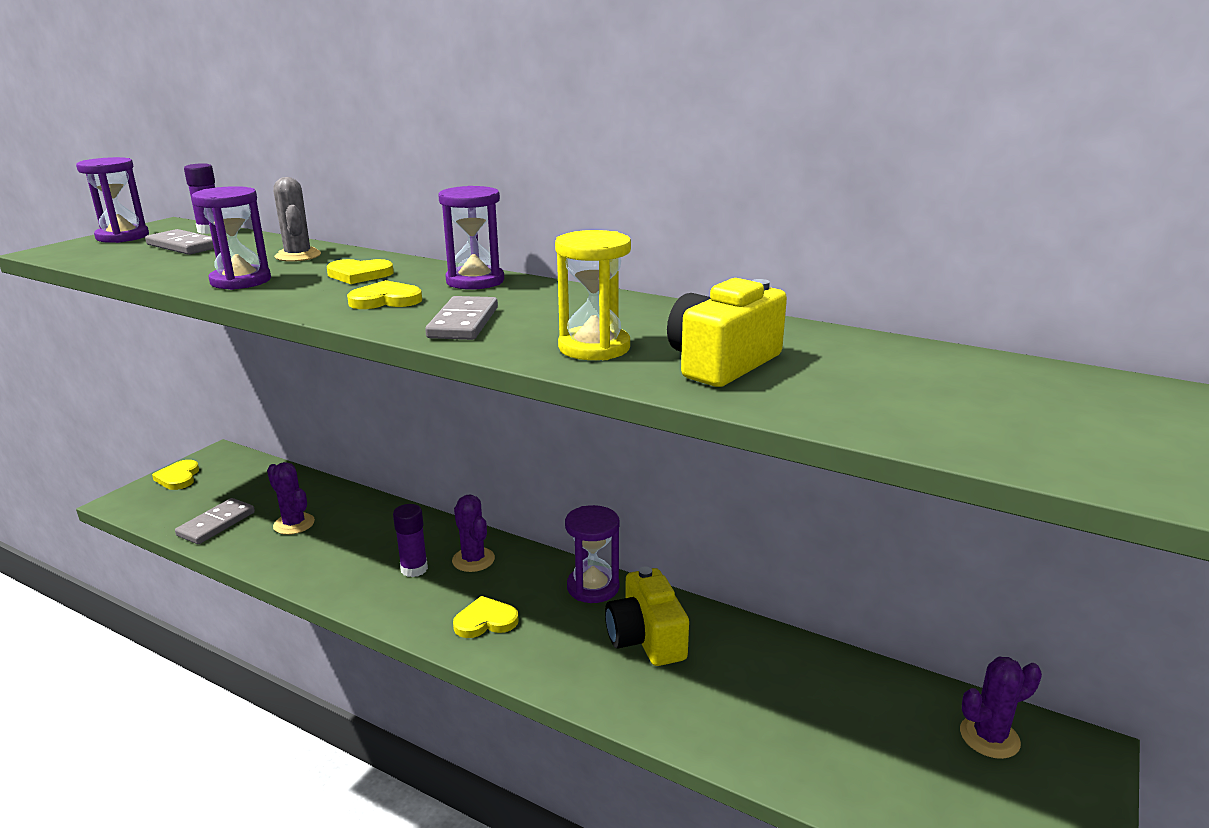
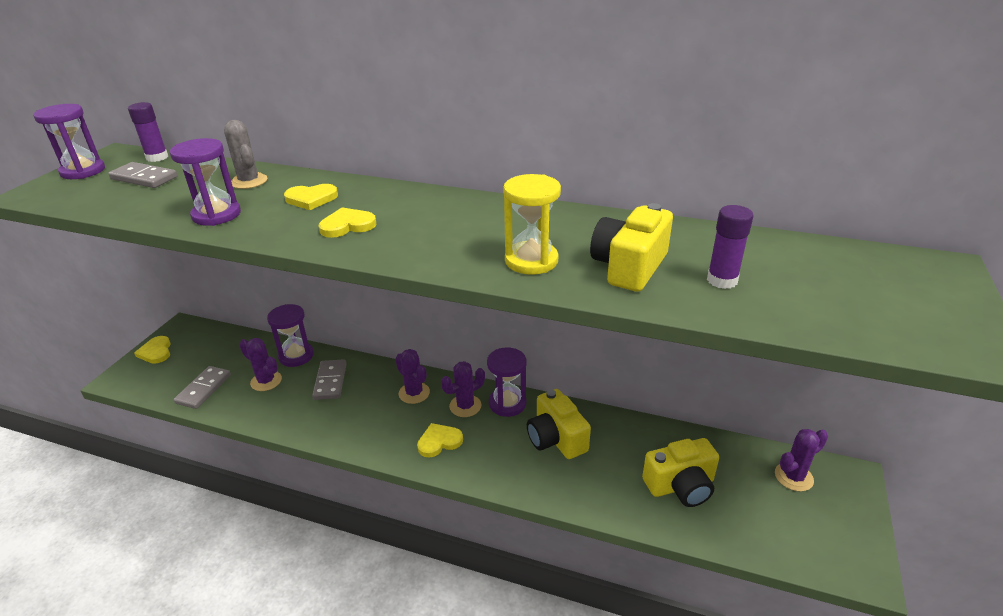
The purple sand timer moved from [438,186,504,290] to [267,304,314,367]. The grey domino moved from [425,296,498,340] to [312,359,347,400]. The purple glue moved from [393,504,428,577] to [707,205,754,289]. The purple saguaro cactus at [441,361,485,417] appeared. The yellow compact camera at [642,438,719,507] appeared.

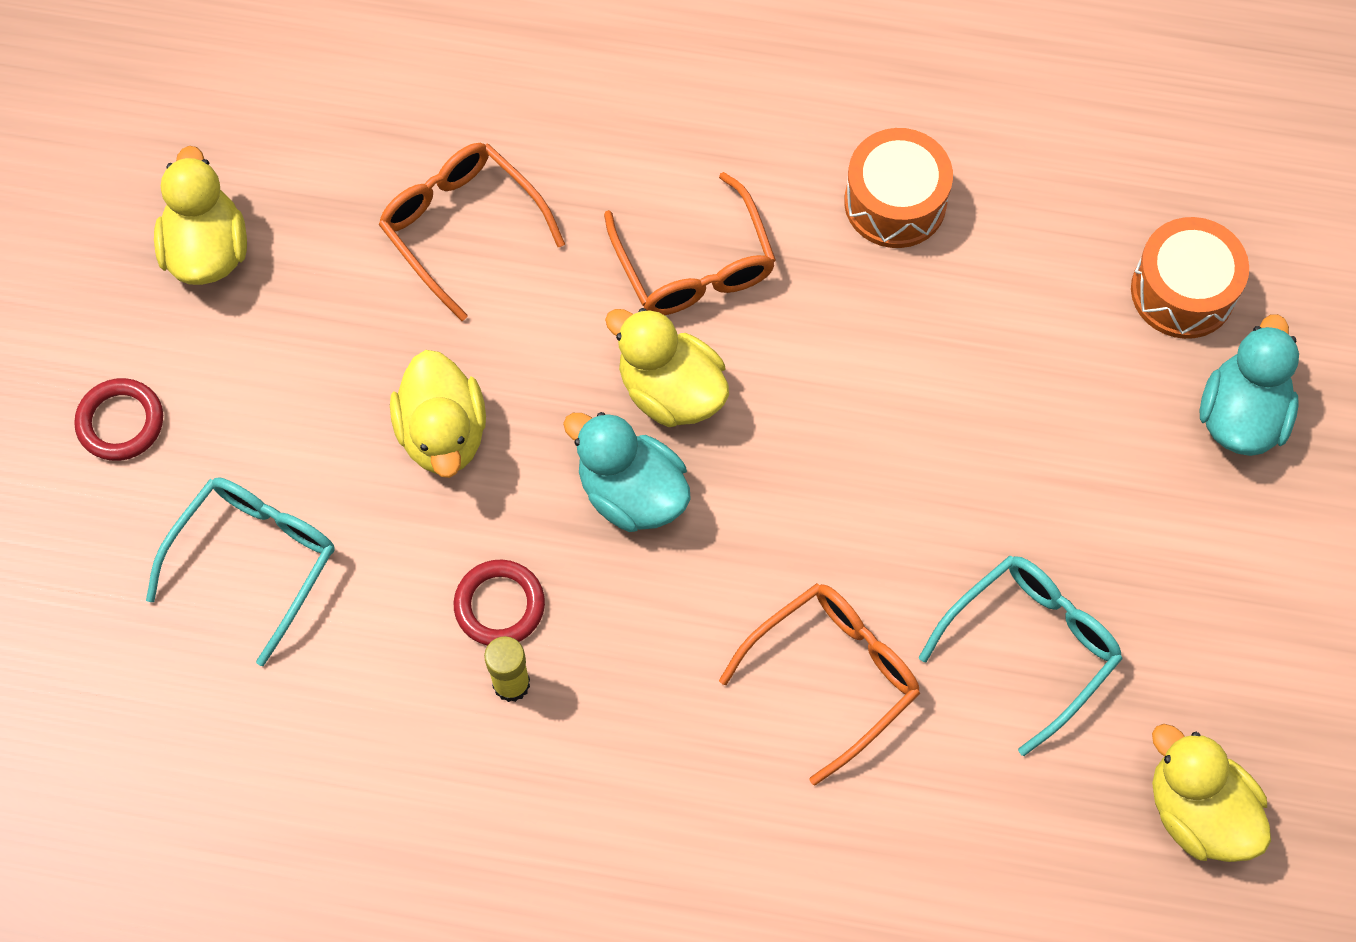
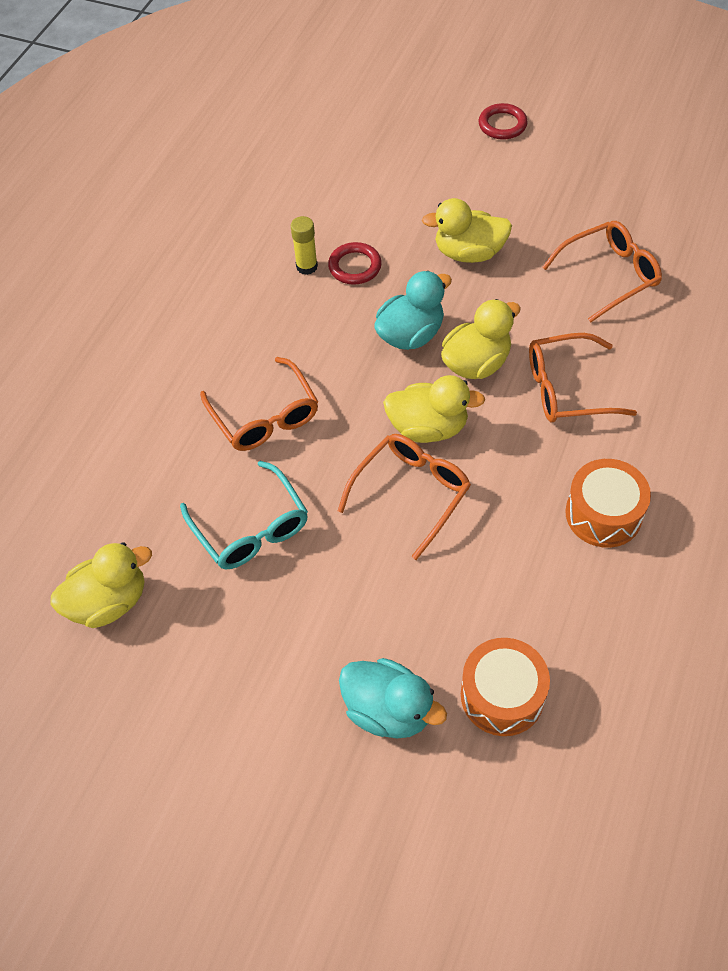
The yellow rubber duck moved from [154,146,247,285] to [383,375,485,443]. The aqua spectacles at [146,477,335,666] disappeared. The bright orange spectacles at [338,434,471,560] appeared.

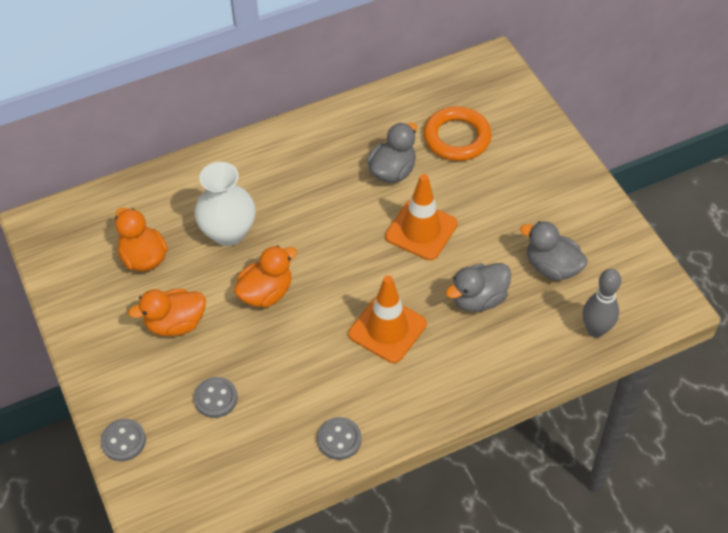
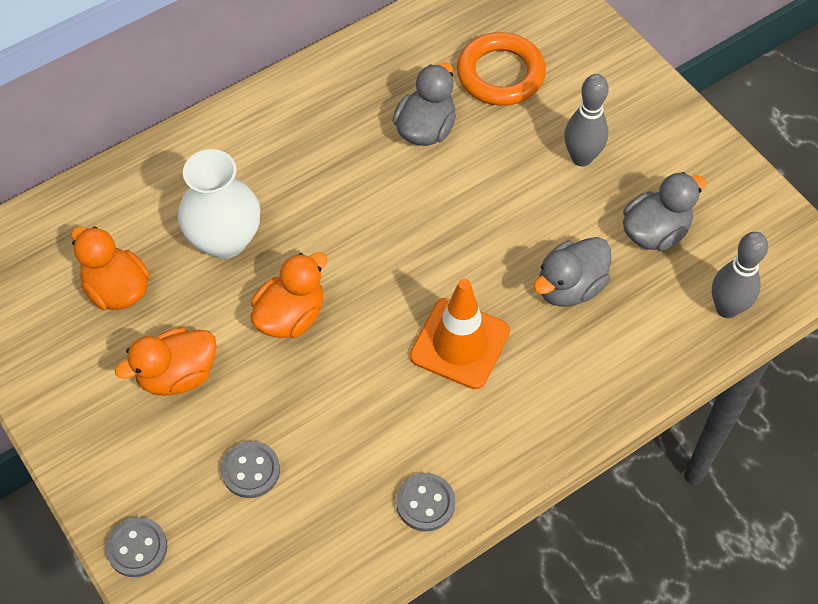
The bright orange road cone at [385,174,458,260] disappeared. The grey rubber duck at [520,221,588,281] turned 120 degrees clockwise. The grey tenpin at [564,74,609,167] appeared.

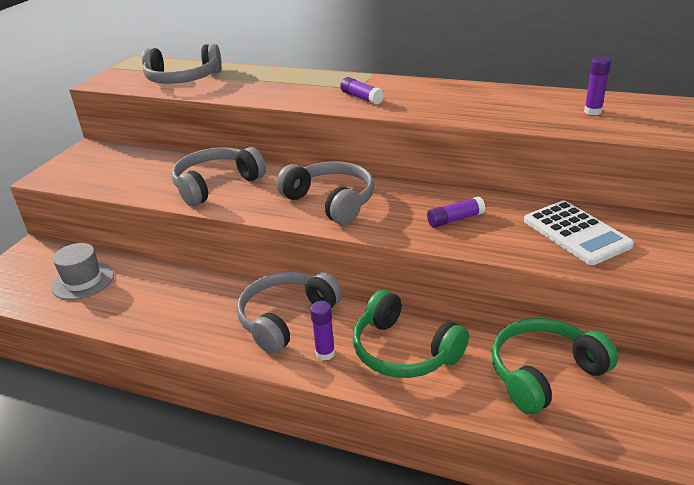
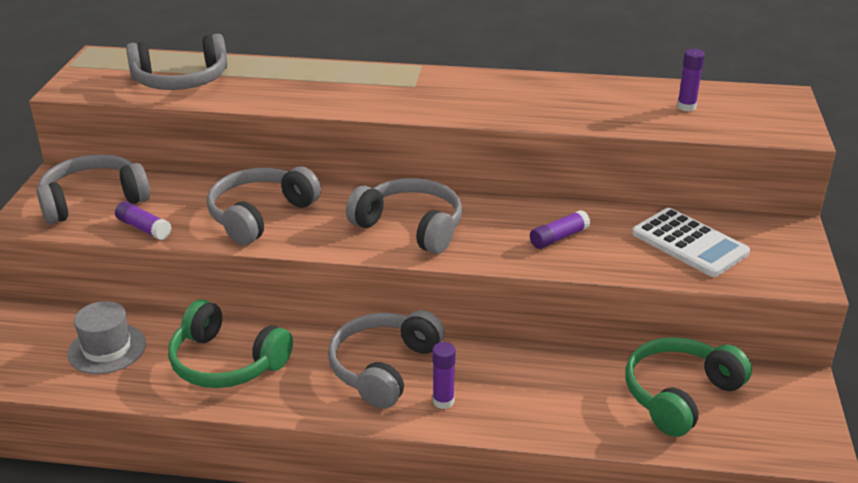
The purple glue moved from [340,77,384,105] to [115,201,172,240]. The green over-ear headphones moved from [353,290,469,378] to [168,299,293,388]. The grey over-ear headphones at [37,154,150,224] appeared.

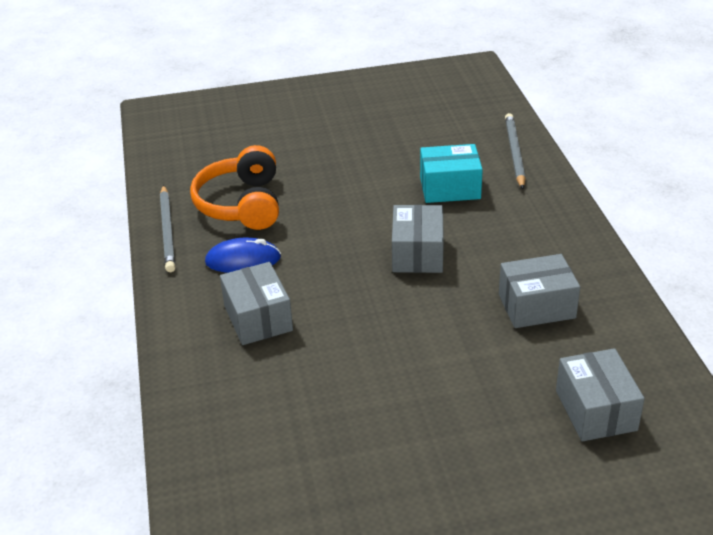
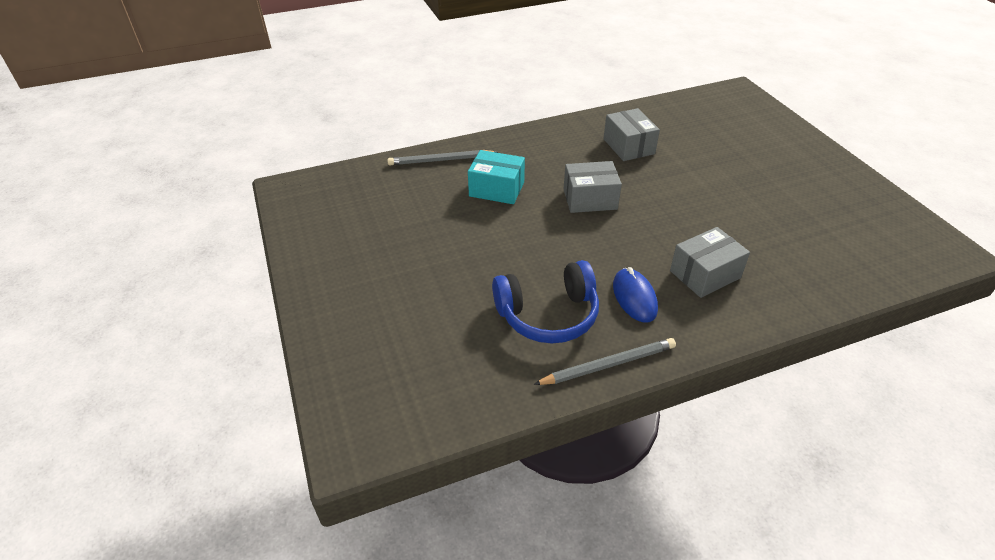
The aqua package at [420,144,483,203] turned 60 degrees counterclockwise. The bright orange over-ear headphones at [190,145,279,230] became the blue over-ear headphones at [492,260,599,343]. The grey package at [556,348,645,441] disappeared.

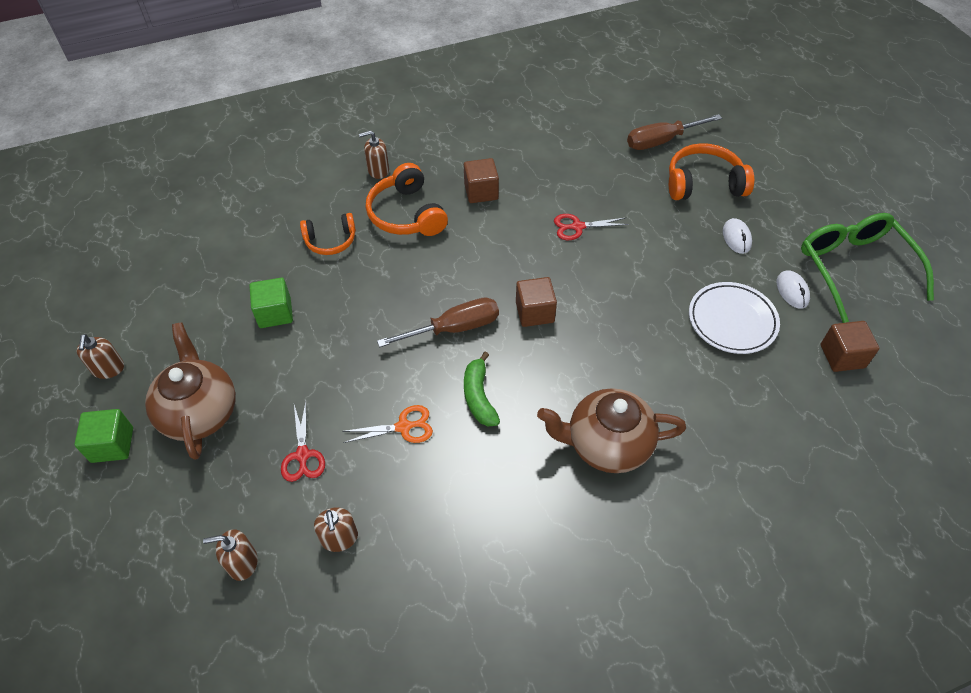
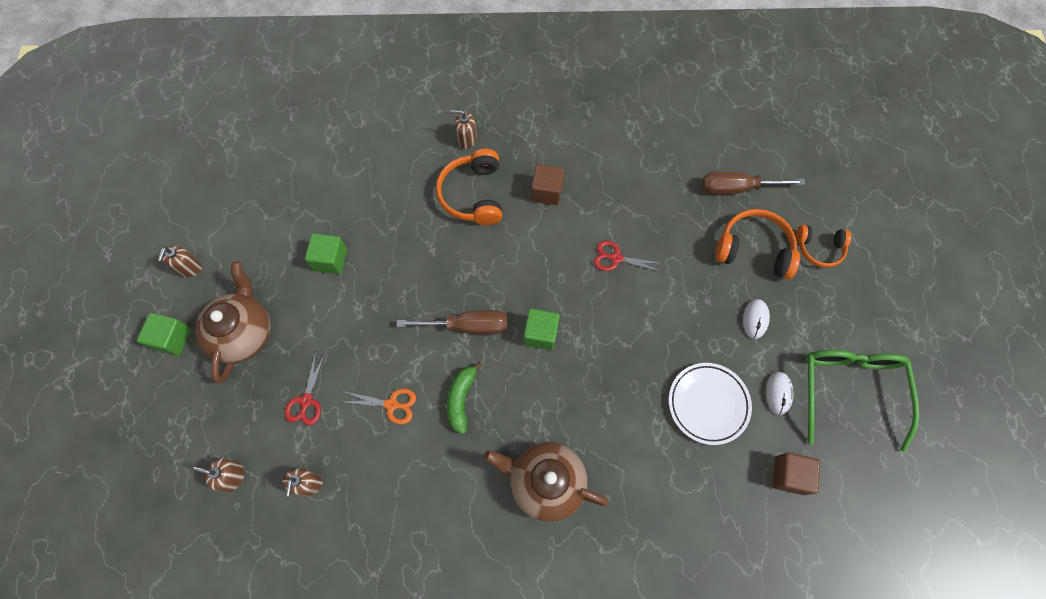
The bright orange over-ear headphones moved from [300,213,356,255] to [796,225,851,267]. The brown cube at [516,277,557,327] became the green cube at [524,309,560,350].

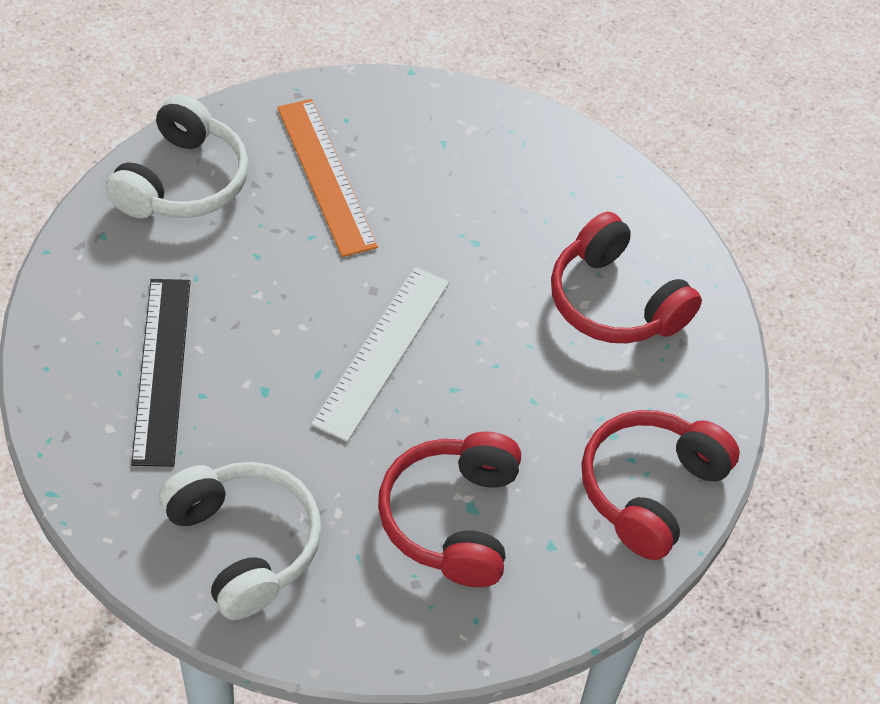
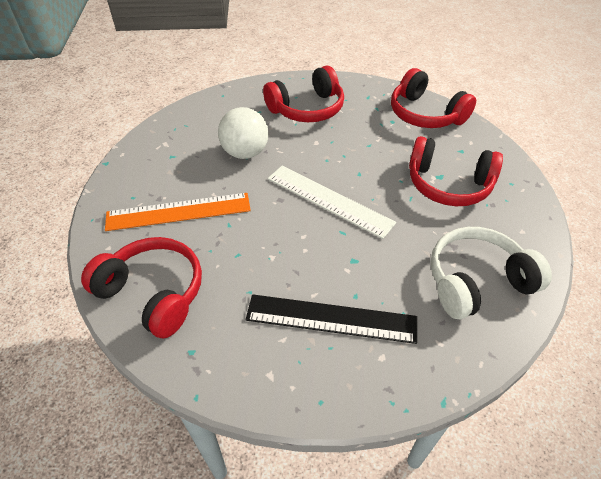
The pure white over-ear headphones at [105,94,249,218] became the red over-ear headphones at [81,237,202,338]. The pure white ball at [218,107,269,159] appeared.

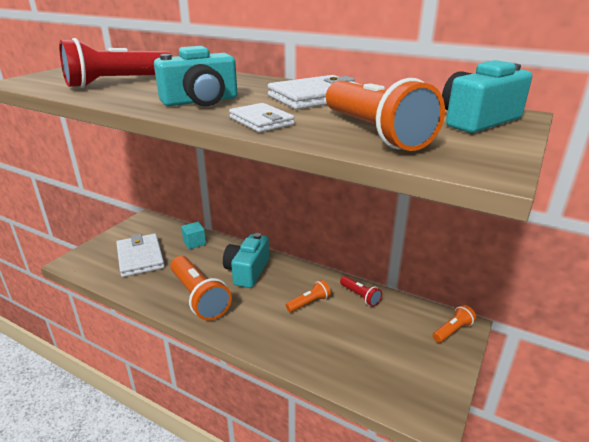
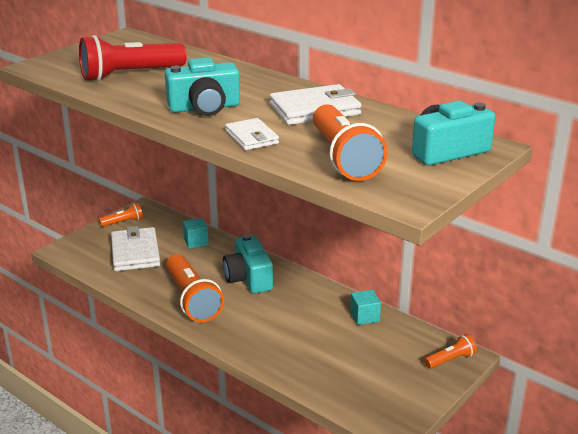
The aqua compact camera at [223,233,269,288] turned 45 degrees counterclockwise. The red pocket torch at [340,276,382,307] was replaced by the aqua cube at [350,290,381,325]. The bright orange pocket torch moved from [286,280,331,312] to [99,203,143,227].

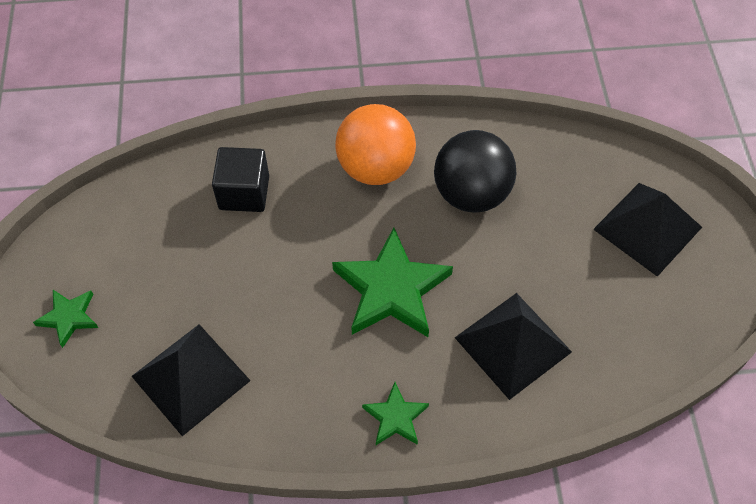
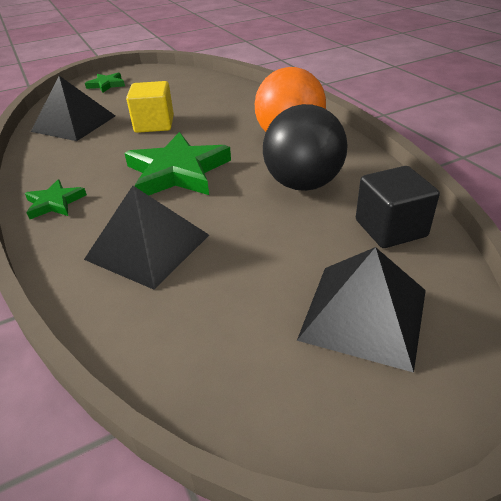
The jet-black cube moved from [212,147,269,212] to [356,166,440,248]. The yellow cube at [126,81,174,133] appeared.

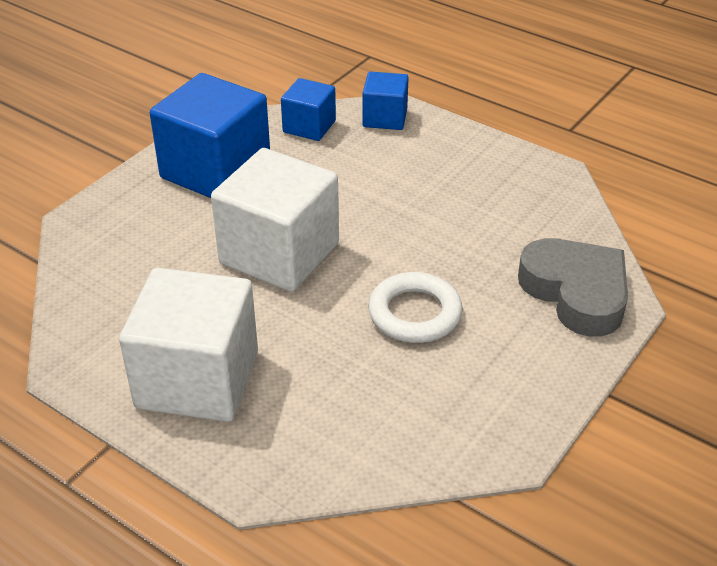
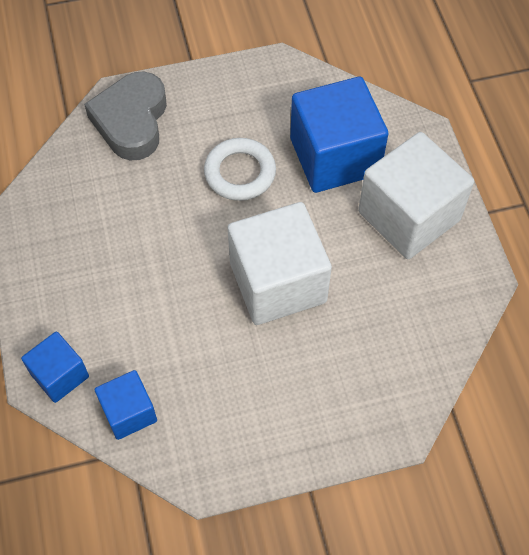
The blue cube moved from [150,73,270,198] to [290,76,389,193].

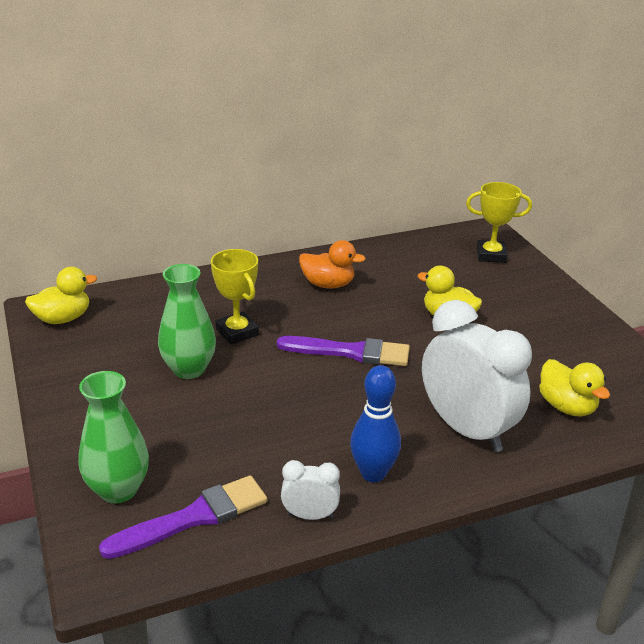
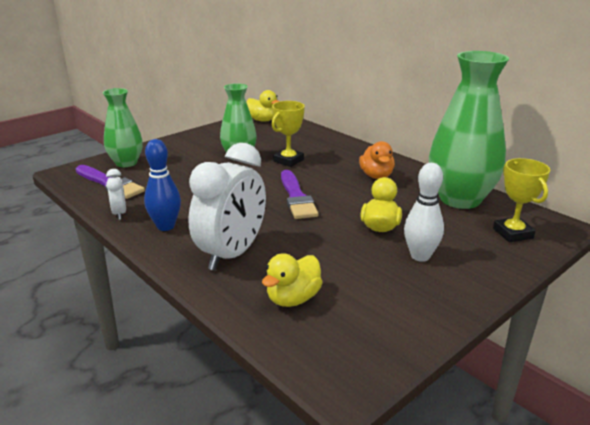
The green vase at [429,51,509,209] appeared. The pure white tenpin at [404,163,444,262] appeared.

